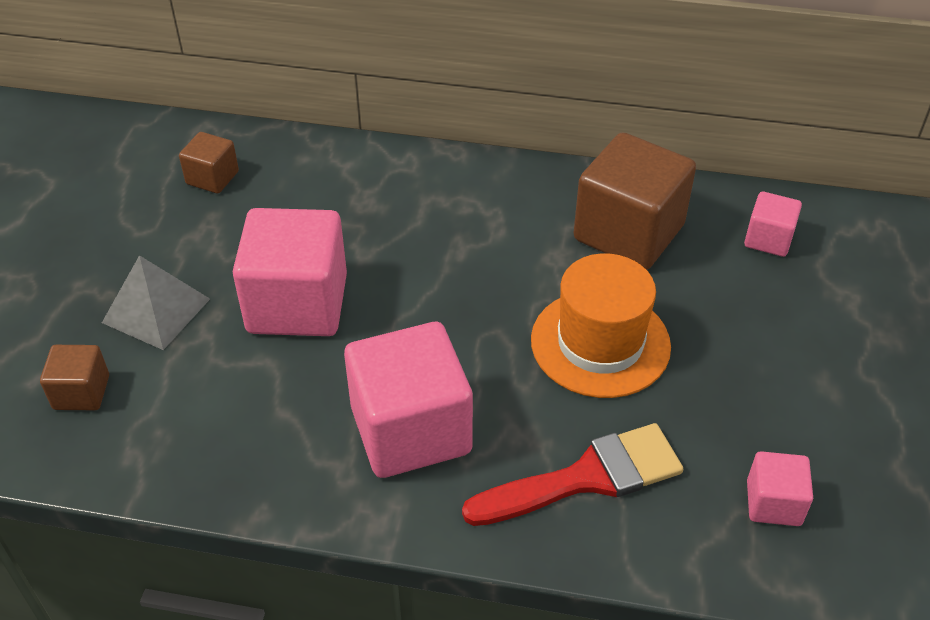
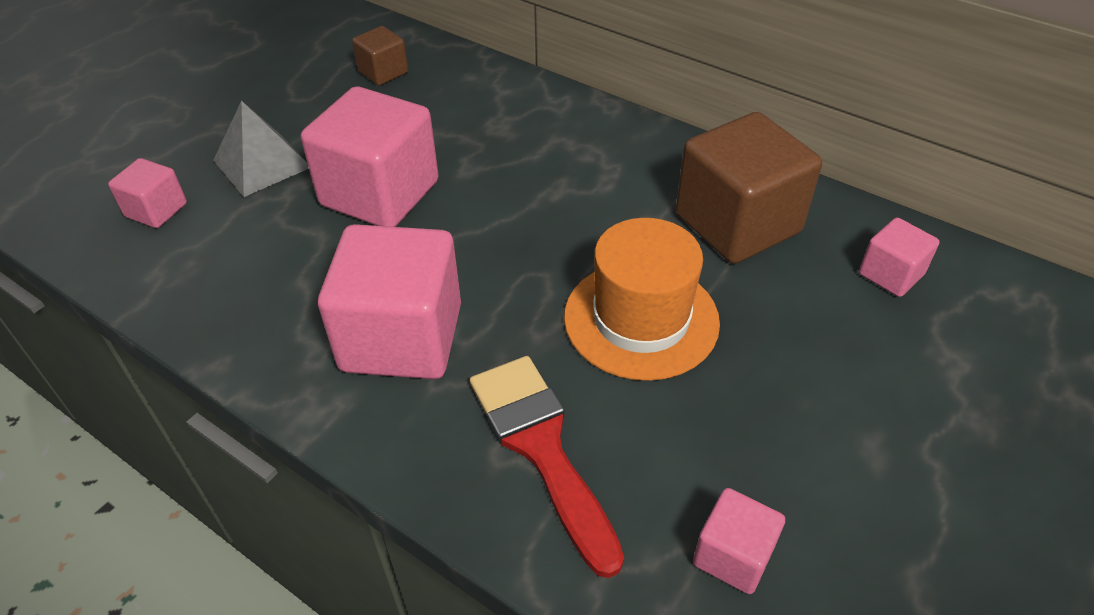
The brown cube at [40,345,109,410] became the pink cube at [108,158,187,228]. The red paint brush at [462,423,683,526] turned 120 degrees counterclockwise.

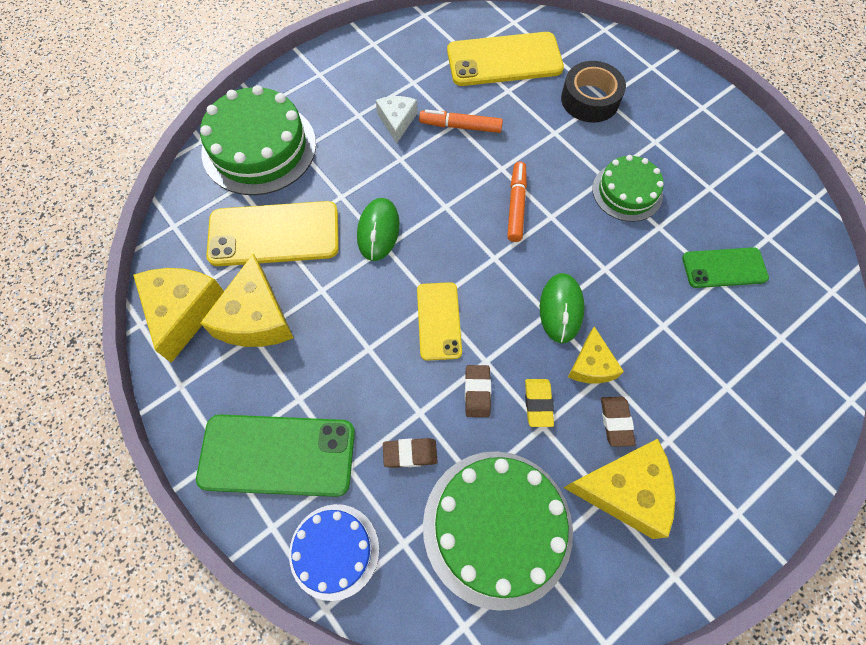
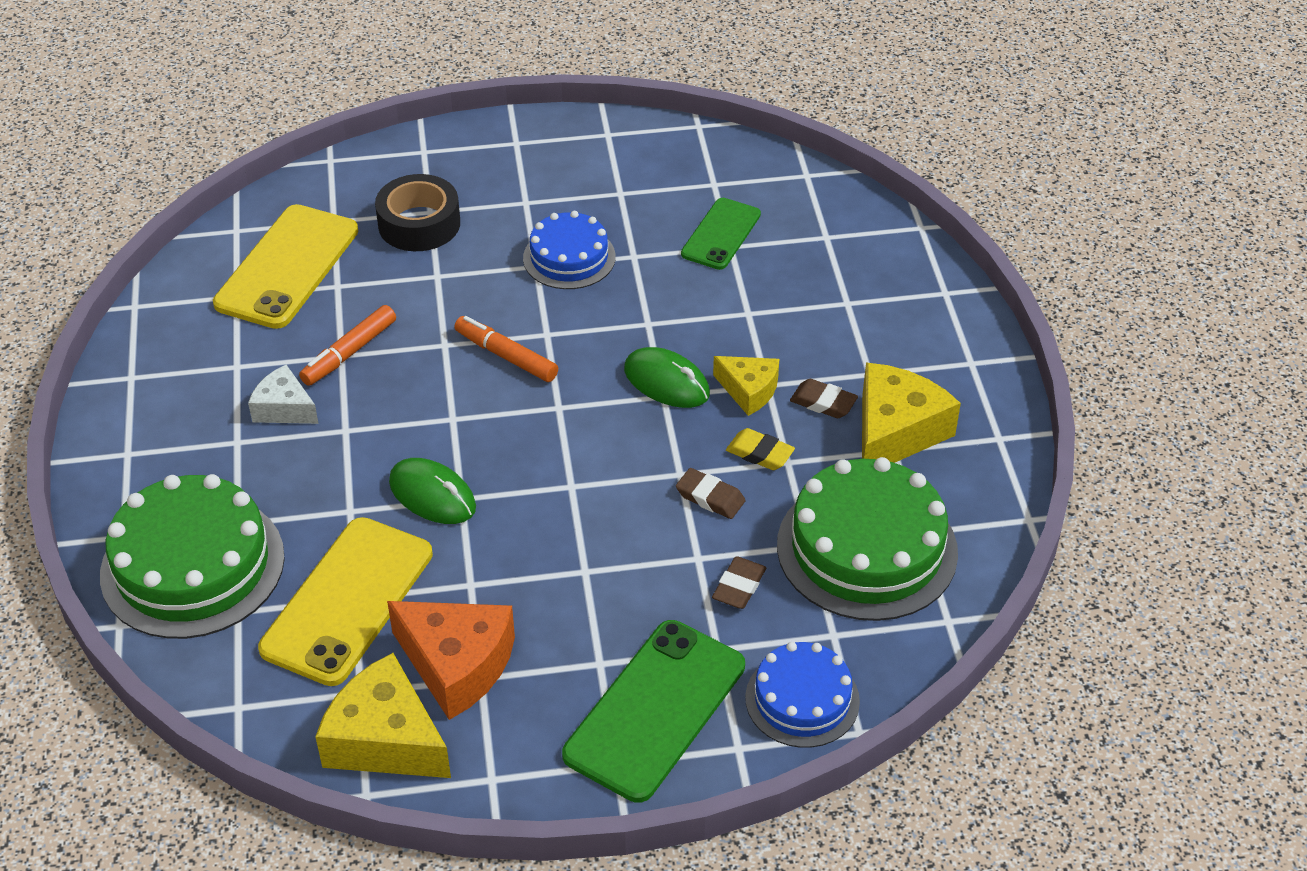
The green gateau at [592,155,664,222] became the blue gateau at [523,211,616,289]. The yellow cheese at [200,253,294,347] became the bright orange cheese at [387,601,515,720]. The yellow mobile phone at [417,282,462,361] disappeared.

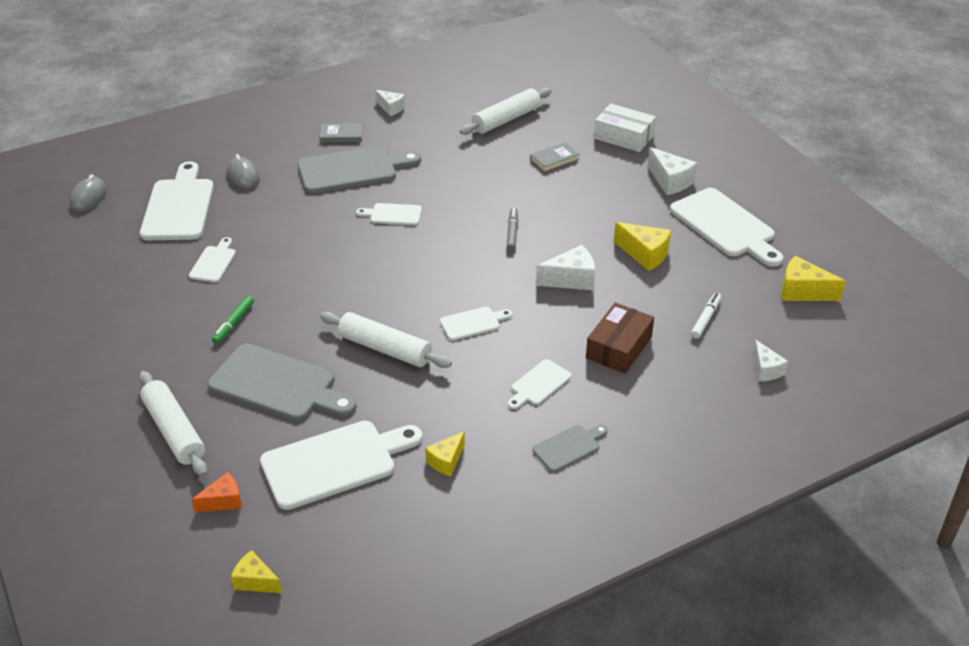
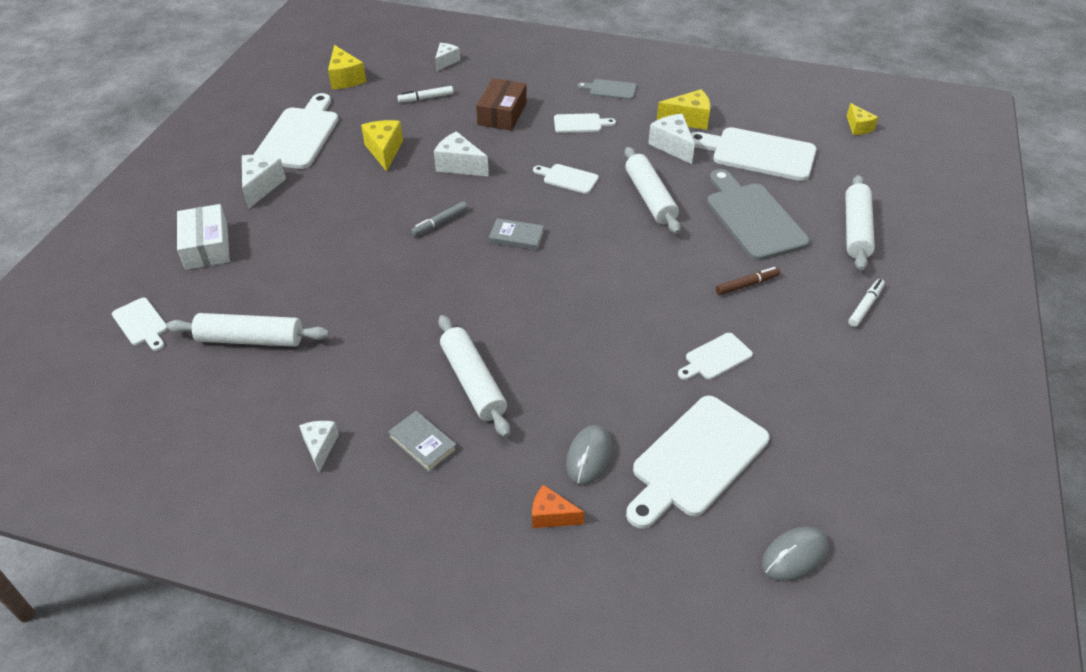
The grey book moved from [530,142,580,172] to [489,218,544,250]. The grey bread board at [298,146,421,194] was replaced by the pure white rolling pin at [438,315,510,437]. The pure white bread board moved from [356,203,422,225] to [112,298,167,351]. The green felt pen at [212,296,254,344] became the brown felt pen at [716,267,780,295]. The brown package at [586,303,654,374] turned 60 degrees counterclockwise. The yellow cheese at [425,431,465,476] changed to 1.52 times the size. The bright orange cheese moved from [191,472,242,513] to [532,485,584,528]. The pure white cheese at [648,114,695,164] appeared. The pure white felt pen at [848,279,885,327] appeared.

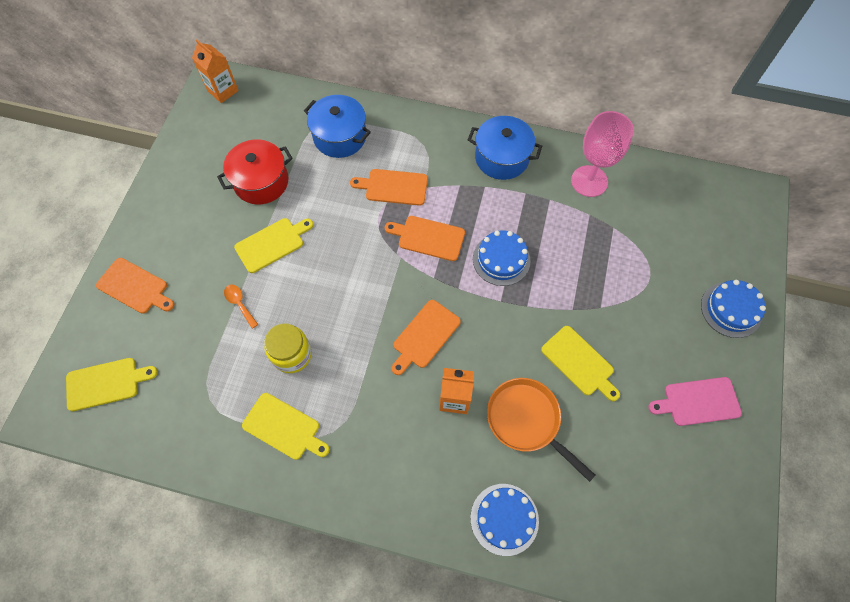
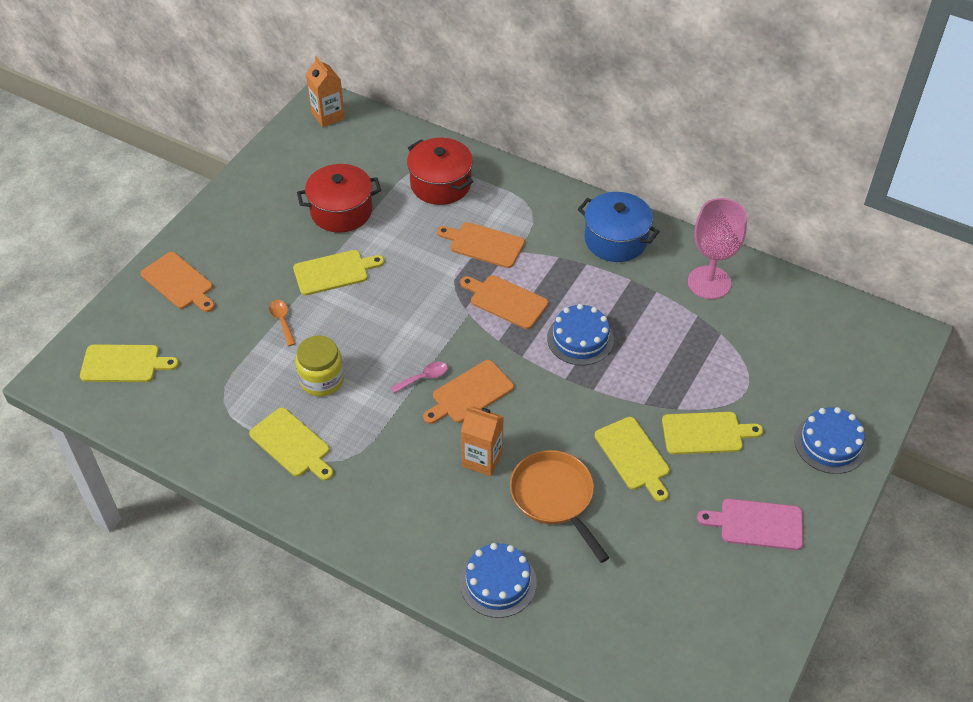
The blue pot at [304,95,371,158] became the red pot at [407,138,473,205]. The pink tablespoon at [390,362,448,393] appeared. The yellow bread board at [662,412,763,455] appeared.

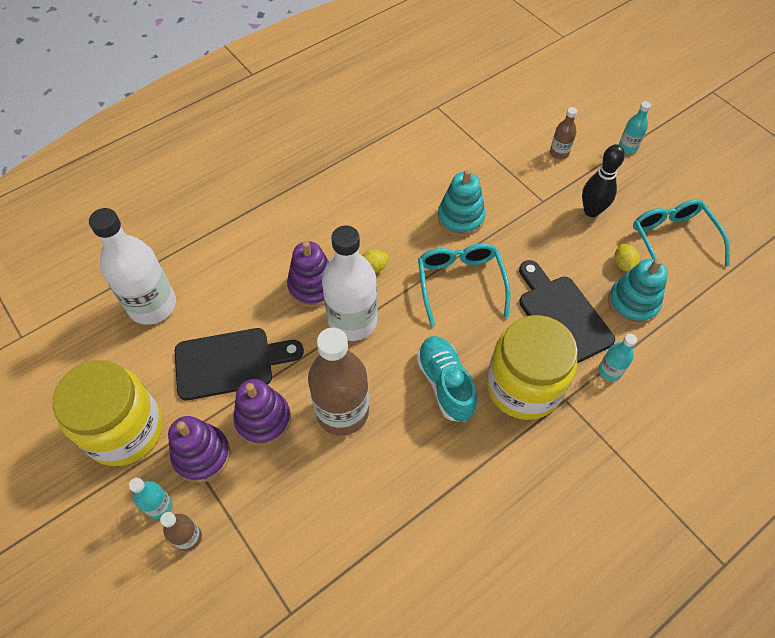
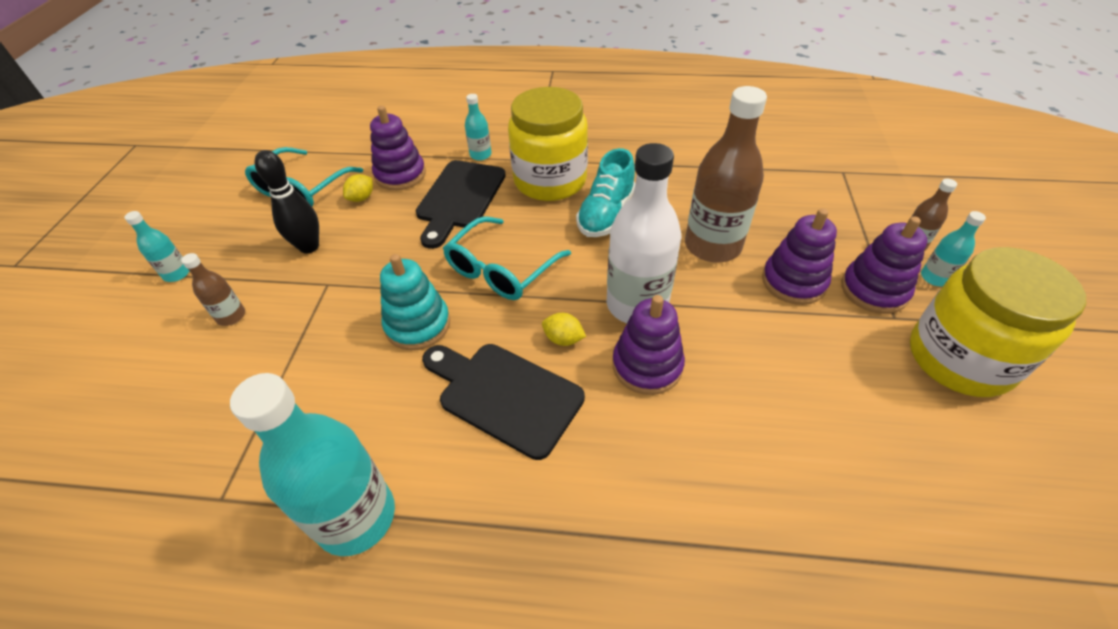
The pure white flask at [89,208,176,325] disappeared. The aqua stacking rings at [608,258,668,325] became the purple stacking rings at [370,106,426,190]. The jet-black bread board moved from [175,328,304,400] to [422,344,585,460]. The aqua flask at [230,373,395,556] appeared.

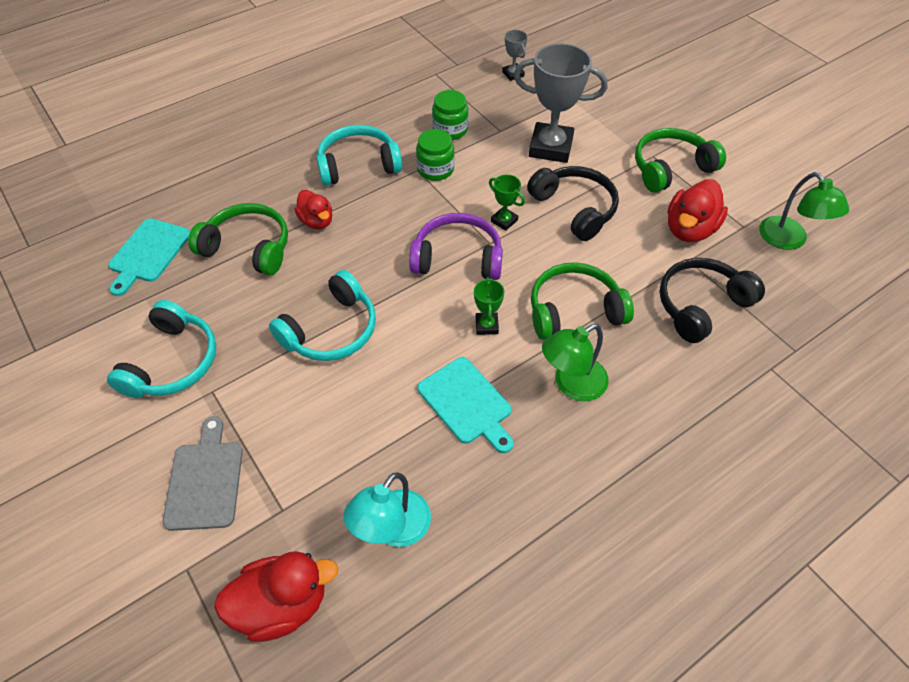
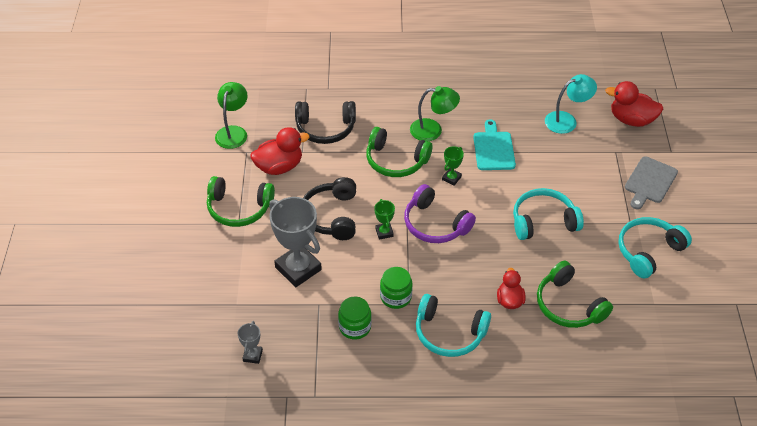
The aqua bread board at [108,218,190,296] disappeared.

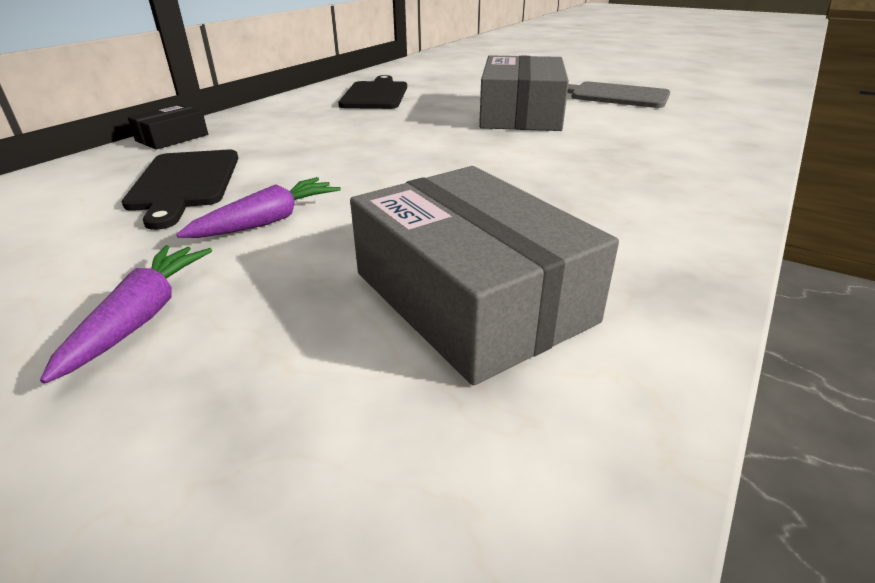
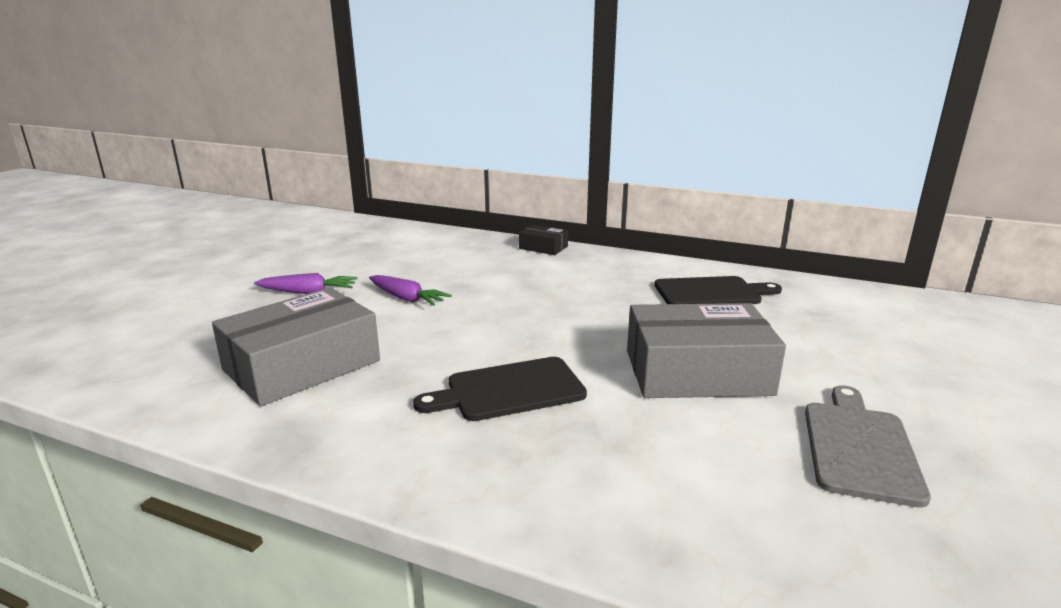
The jet-black bread board moved from [122,150,239,230] to [413,357,587,421].

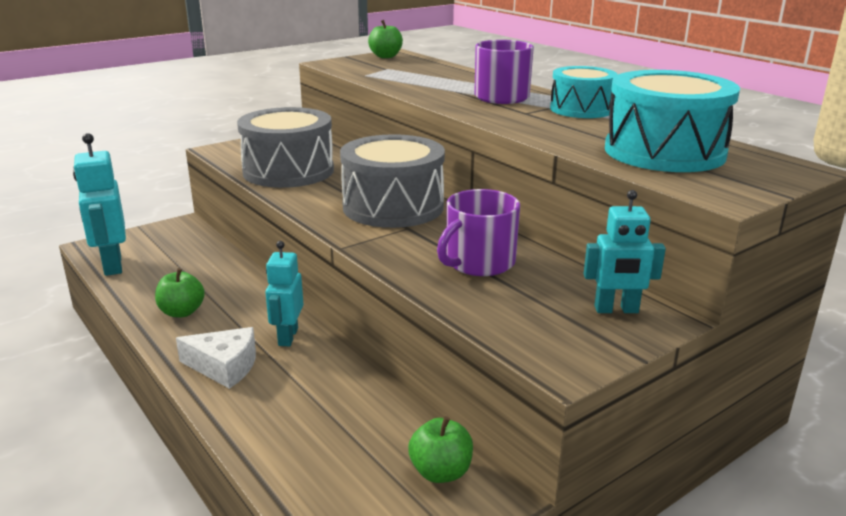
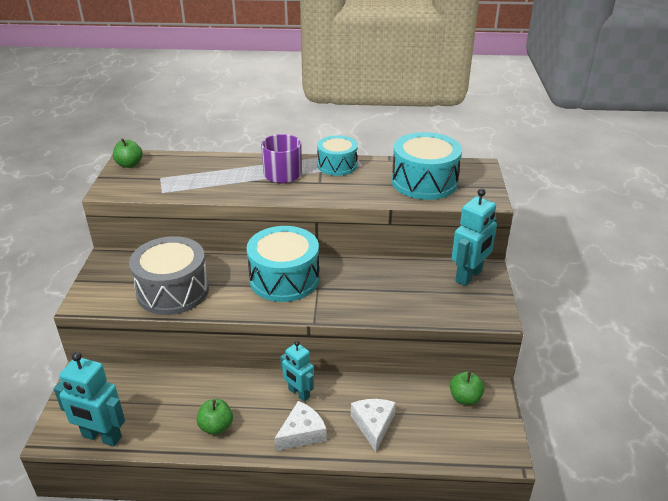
The grey toy drum at [340,134,445,228] became the aqua toy drum at [247,226,319,302]. The purple coffee mug at [437,189,520,276] disappeared. The aqua robot figure at [584,190,666,313] changed to 1.52 times the size. The pure white cheese at [351,399,396,452] appeared.

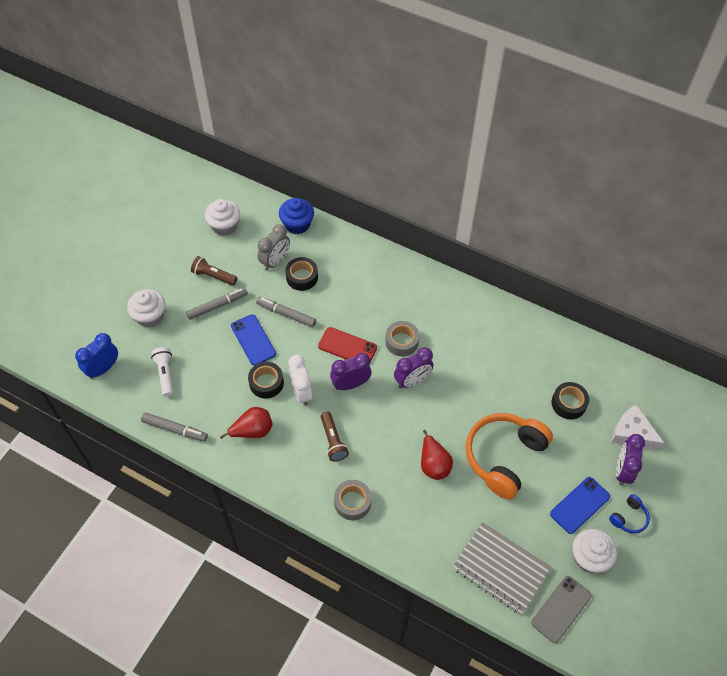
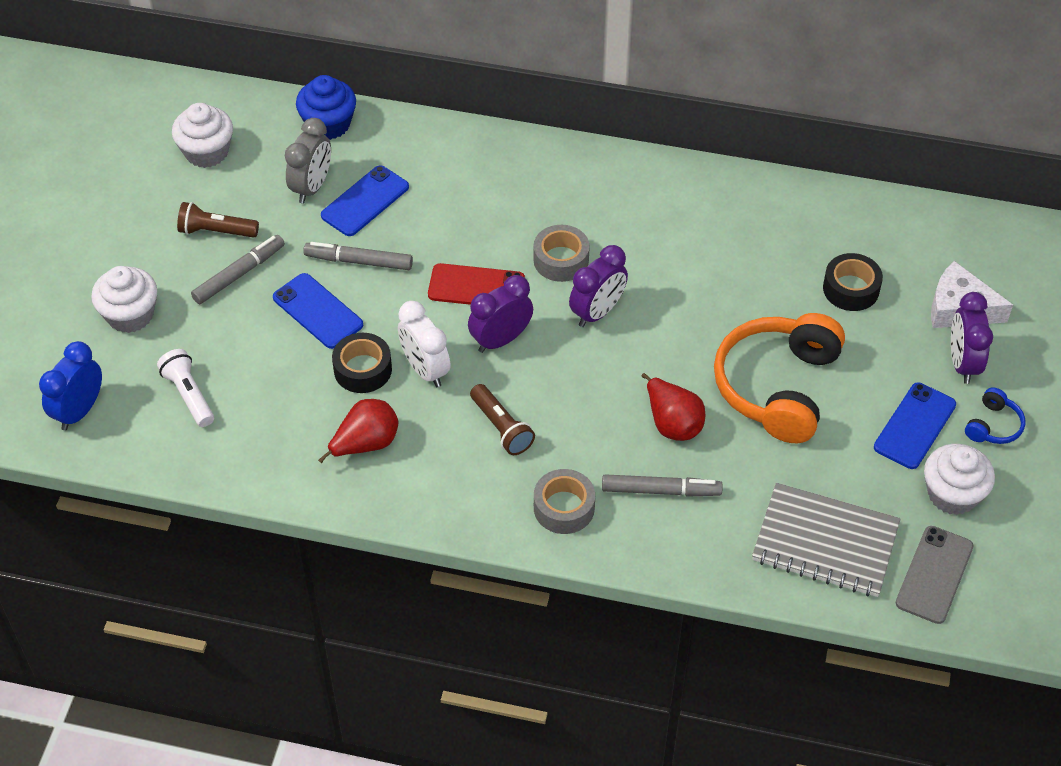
The jet-black sticky tape at [285,257,318,291] was replaced by the blue mobile phone at [321,165,409,236]. The grey felt pen moved from [141,413,208,442] to [602,474,723,497].

